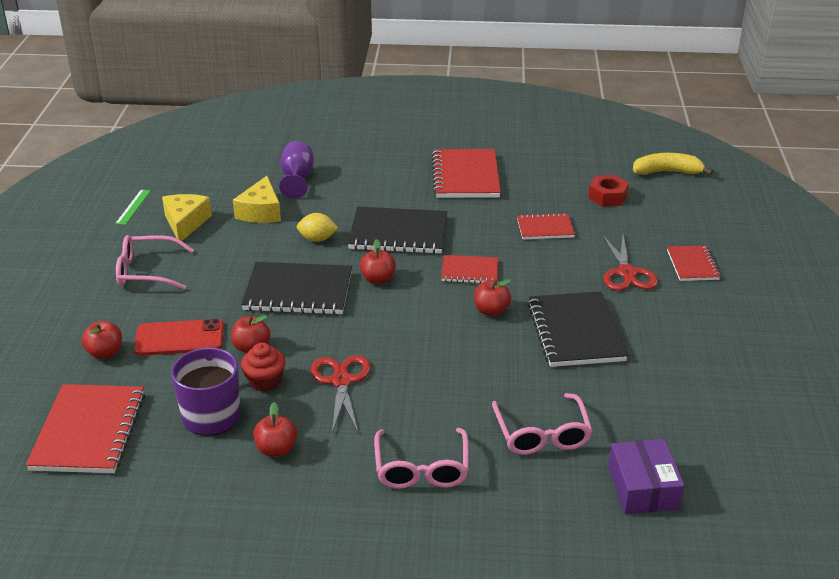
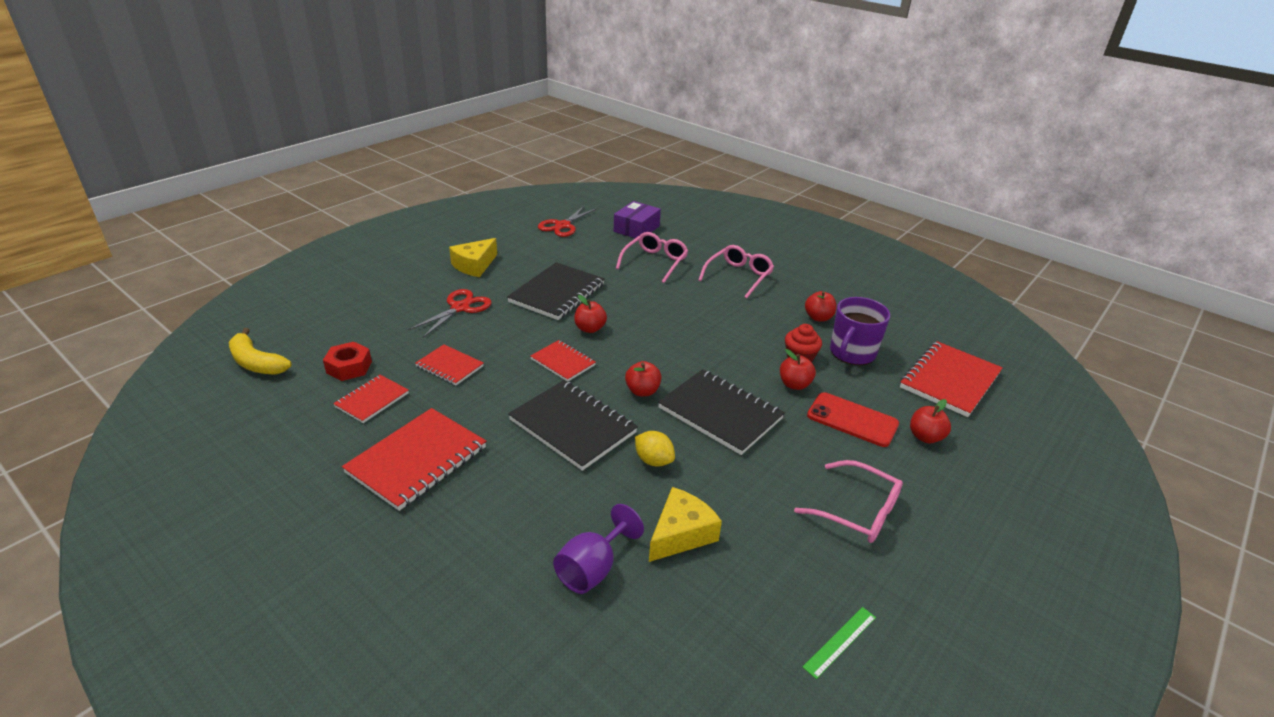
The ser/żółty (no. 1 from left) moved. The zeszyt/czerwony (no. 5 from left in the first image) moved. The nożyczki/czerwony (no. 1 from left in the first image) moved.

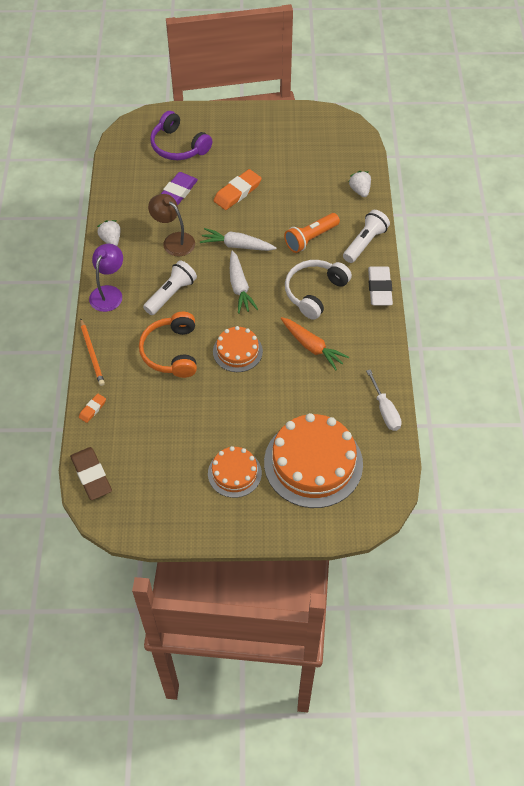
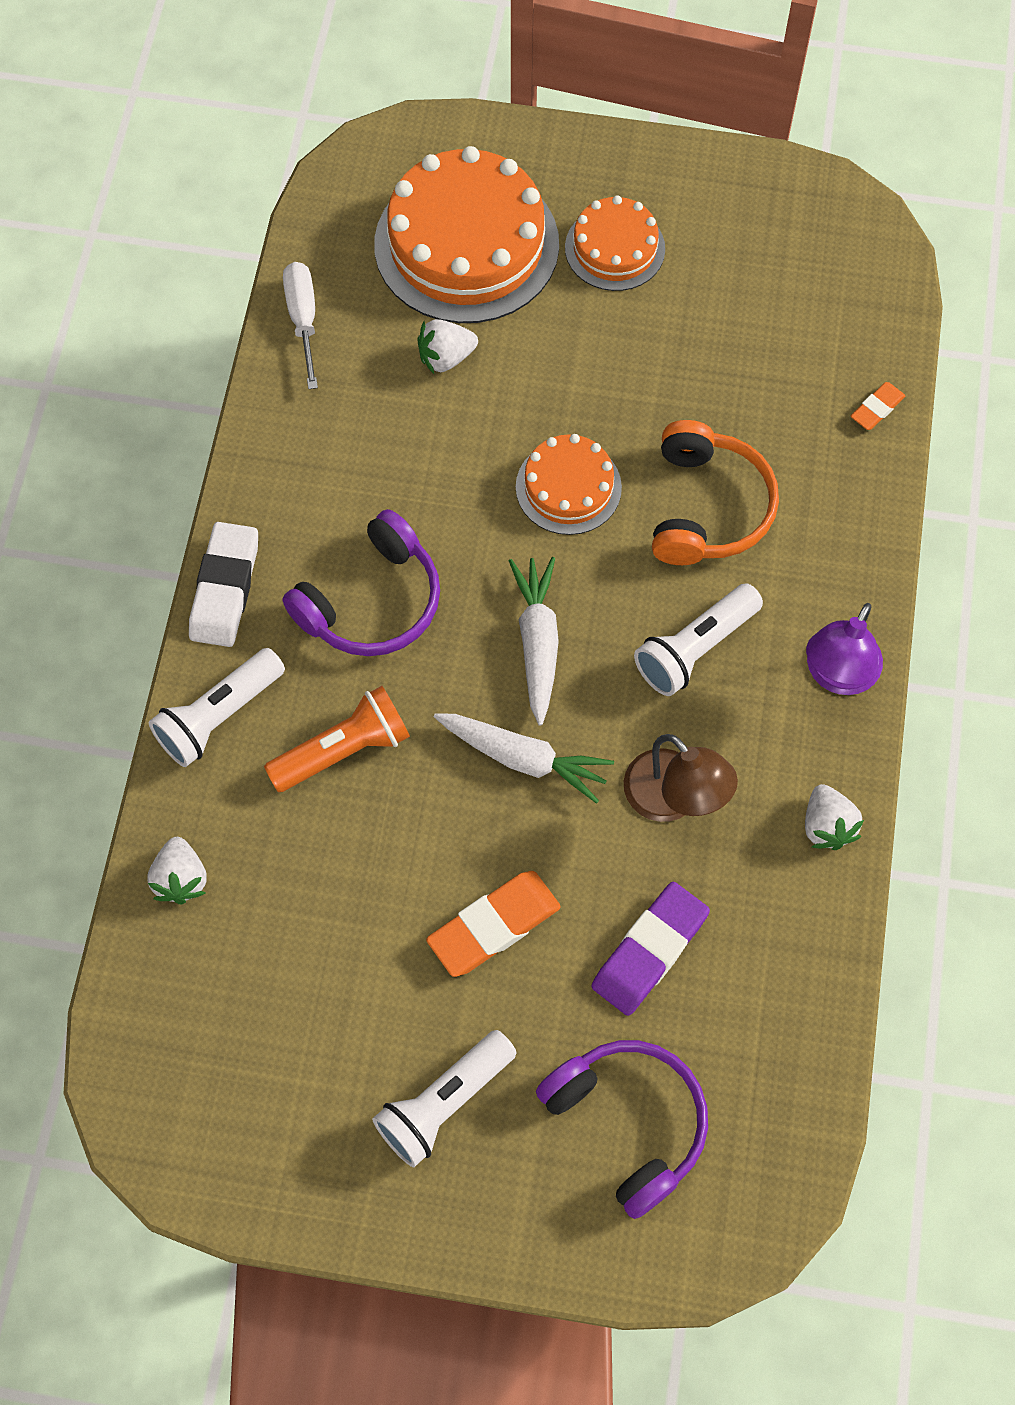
The słuchawki/biały became the słuchawki/fioletowy (no. 1 from left). The marchewka/pomarańczowy disappeared. The ołówek/pomarańczowy disappeared. The gumka do mazania/brązowy disappeared. The truskawka/biały (no. 2 from left) appeared. The latarka/biały (no. 2 from left) appeared.

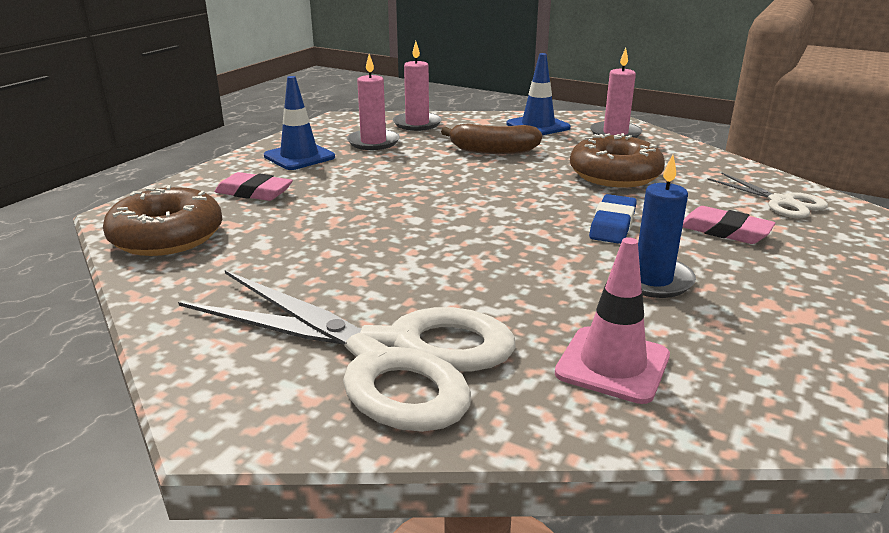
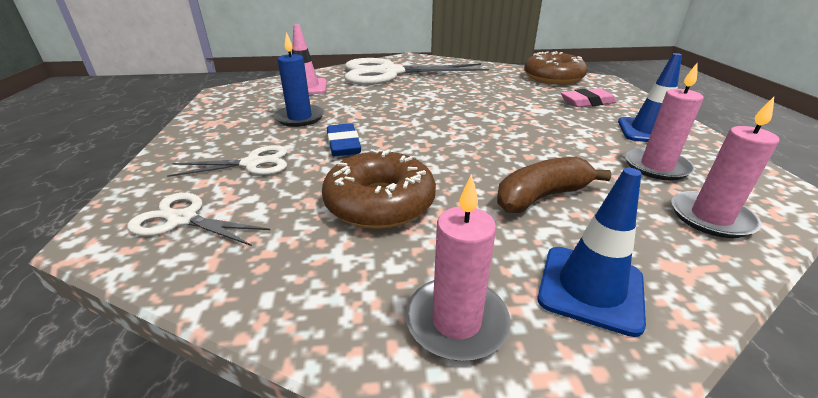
The gumka do mazania/różowy (no. 2 from left) was replaced by the nożyczki/biały (no. 2 from left).

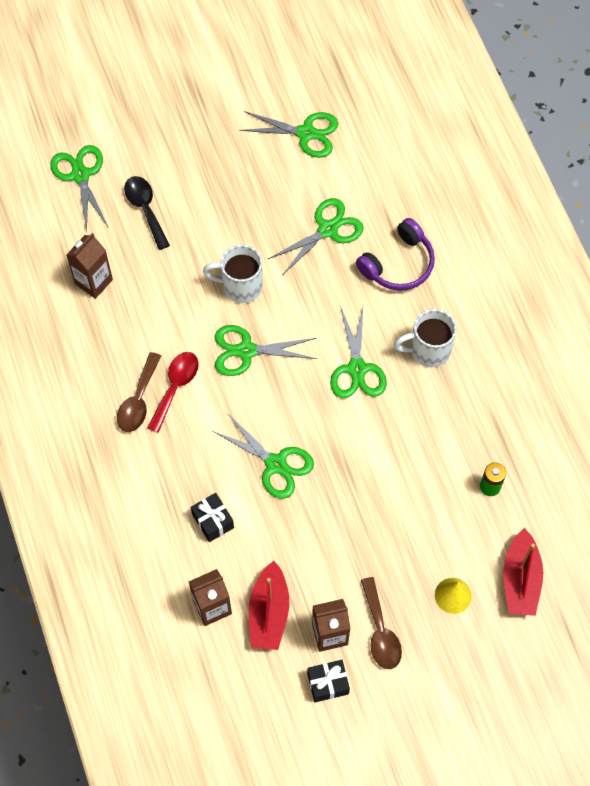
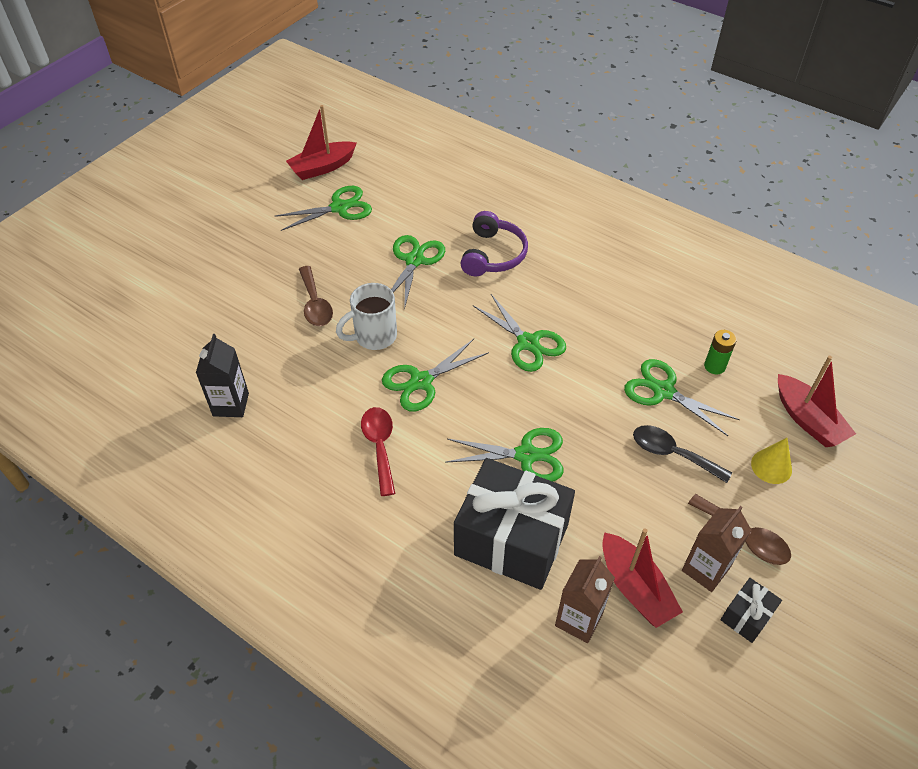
The nożyczki/zielony (no. 1 from left in the first image) moved. The łyżka/czarny moved. The karton mleka/brązowy (no. 1 from left) became the karton mleka/czarny. The kubek/biały (no. 2 from left) disappeared. The łyżka/brązowy (no. 1 from left) moved. The prezent/czarny (no. 1 from left) changed to 2.31 times the size. The łódka/czerwony (no. 1 from left) appeared.

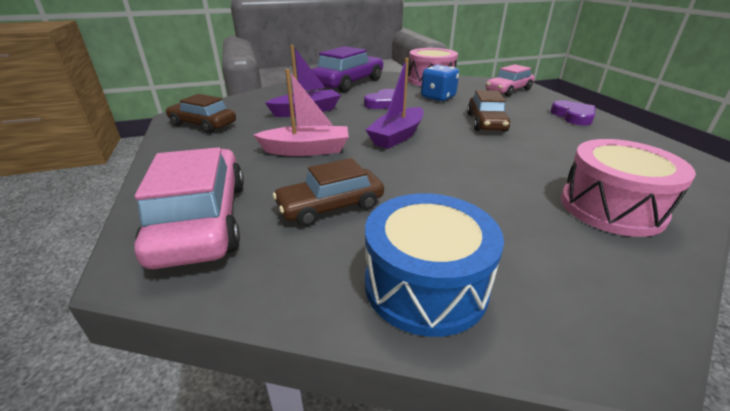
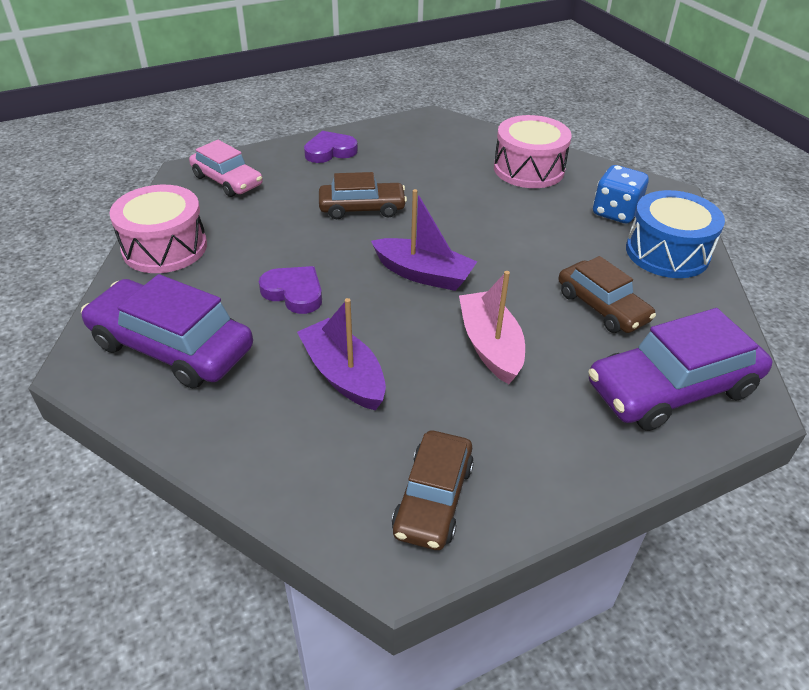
The kostka do gry/niebieski moved. The samochód/różowy (no. 1 from left) became the samochód/fioletowy (no. 2 from left).

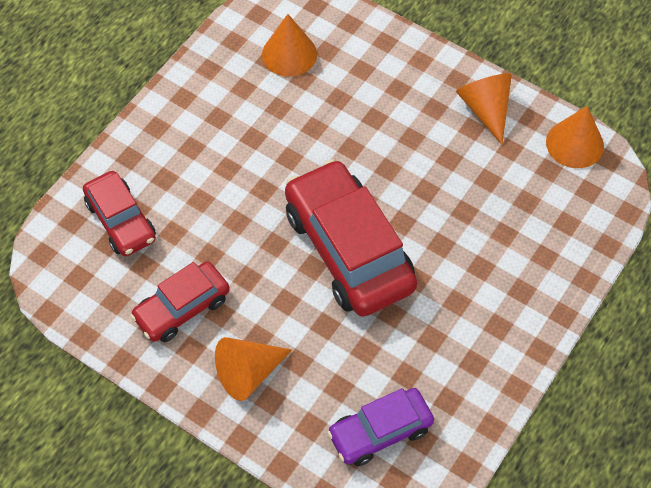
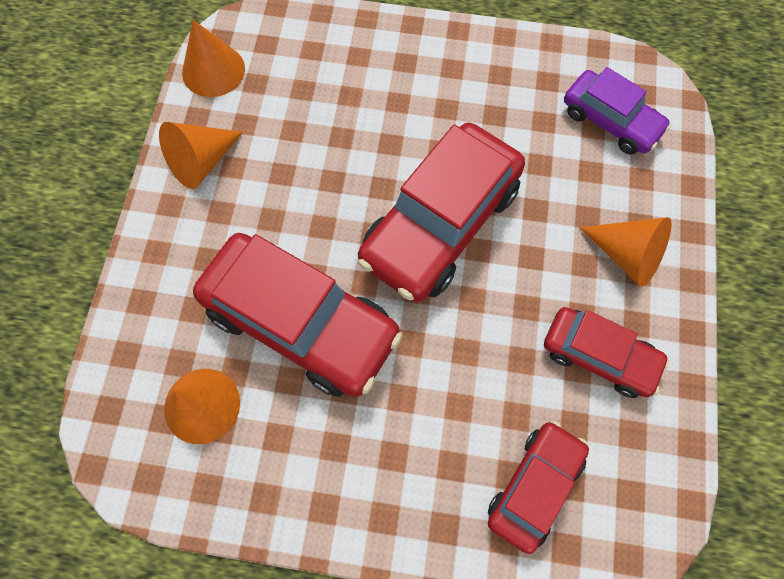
The samochód/czerwony (no. 1 from left) appeared.

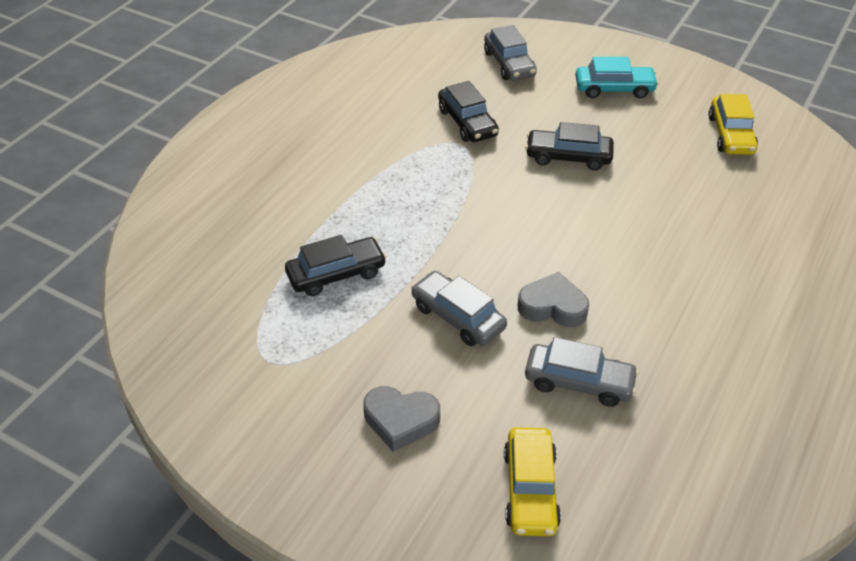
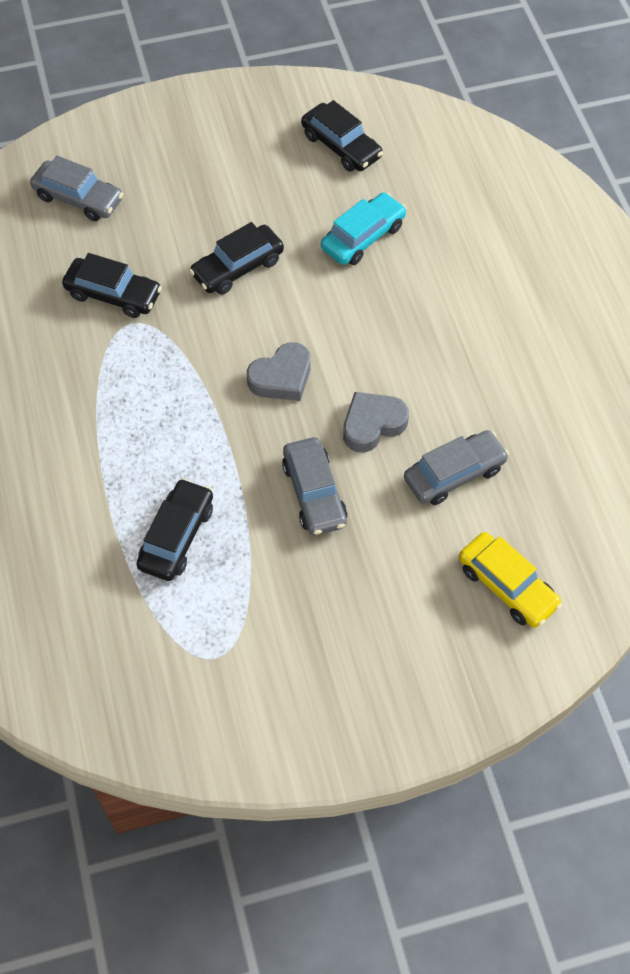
The samochód/turkusowy moved. The samochód/żółty (no. 2 from left) became the samochód/czarny (no. 4 from left). The samochód/szary (no. 1 from left in the first image) turned 105 degrees counterclockwise. The serce/szary (no. 1 from left) moved.

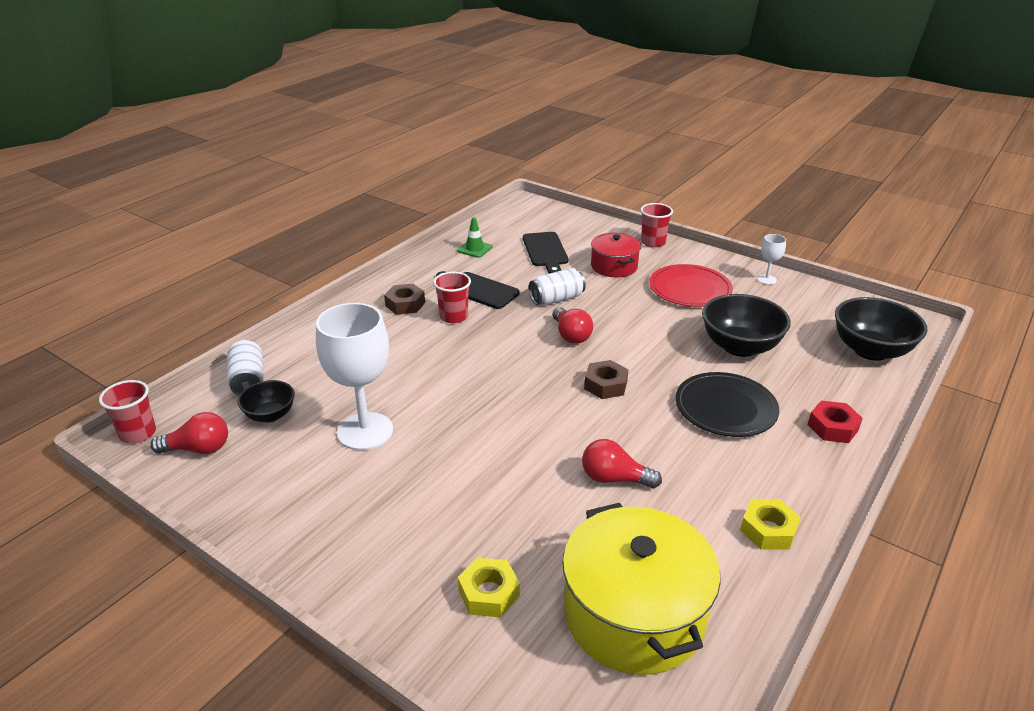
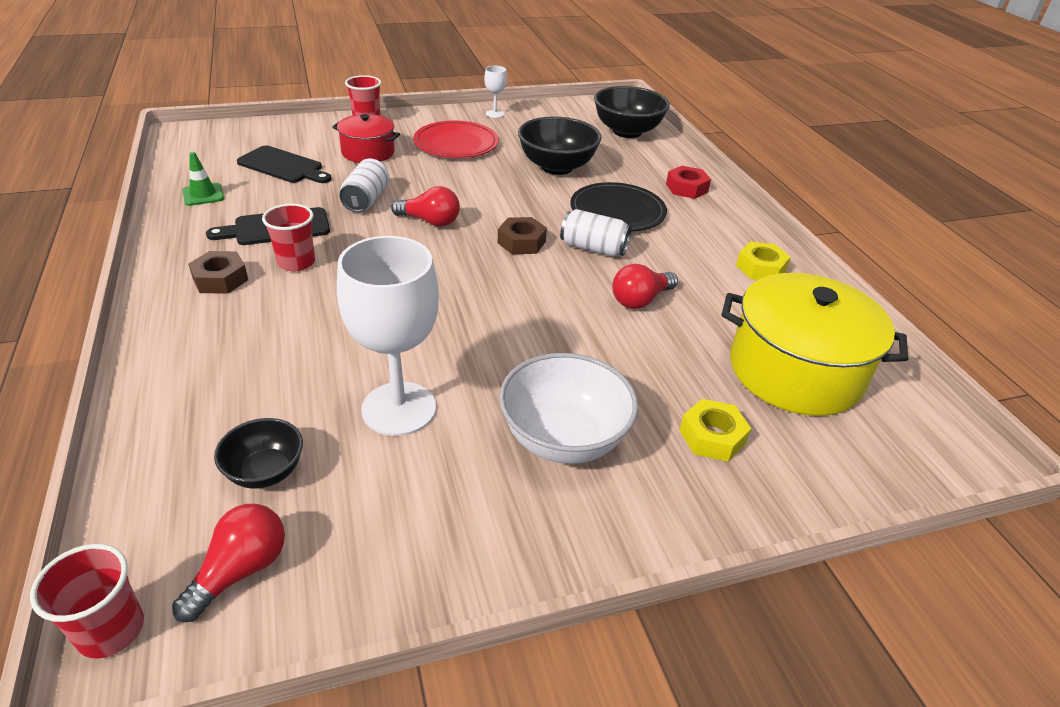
The puszka/biały (no. 1 from left in the first image) moved. The miska/biały appeared.

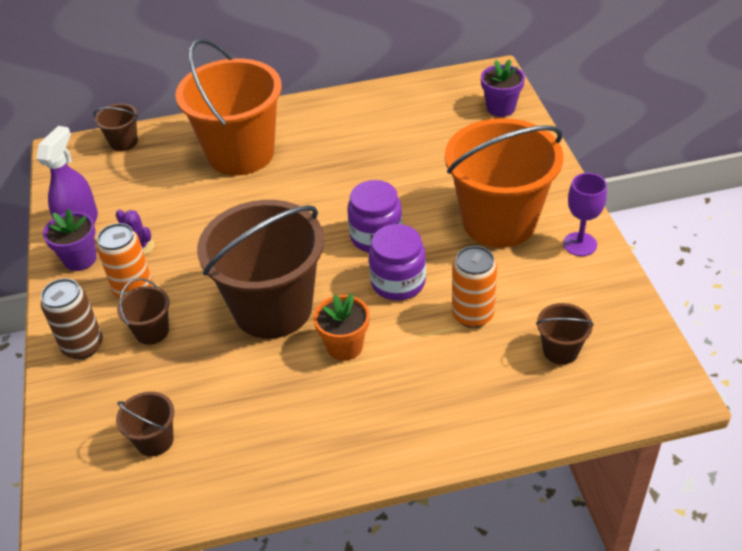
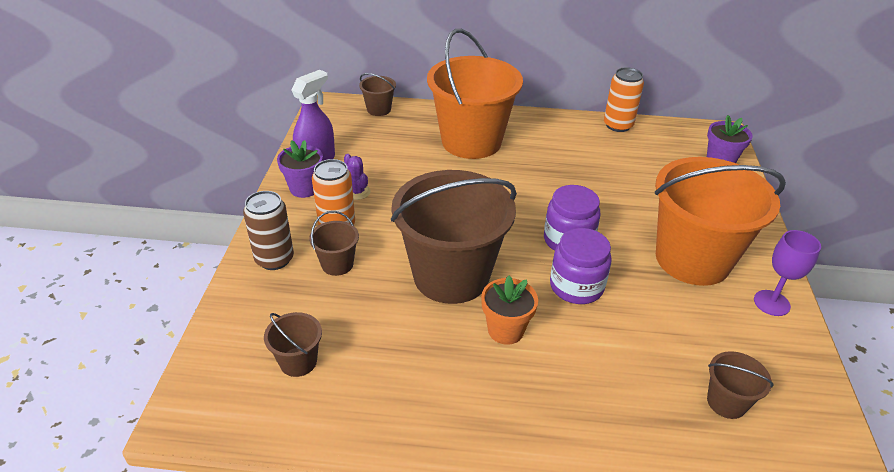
The puszka/pomarańczowy (no. 2 from left) moved.

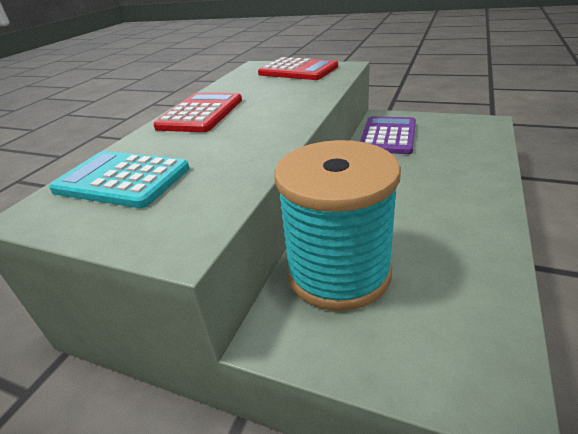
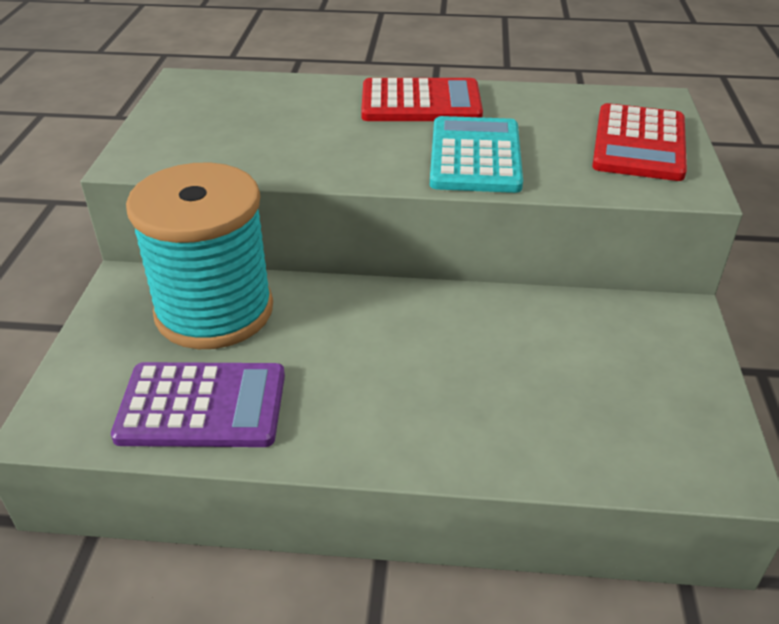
The kalkulator/fioletowy moved. The kalkulator/turkusowy moved.

